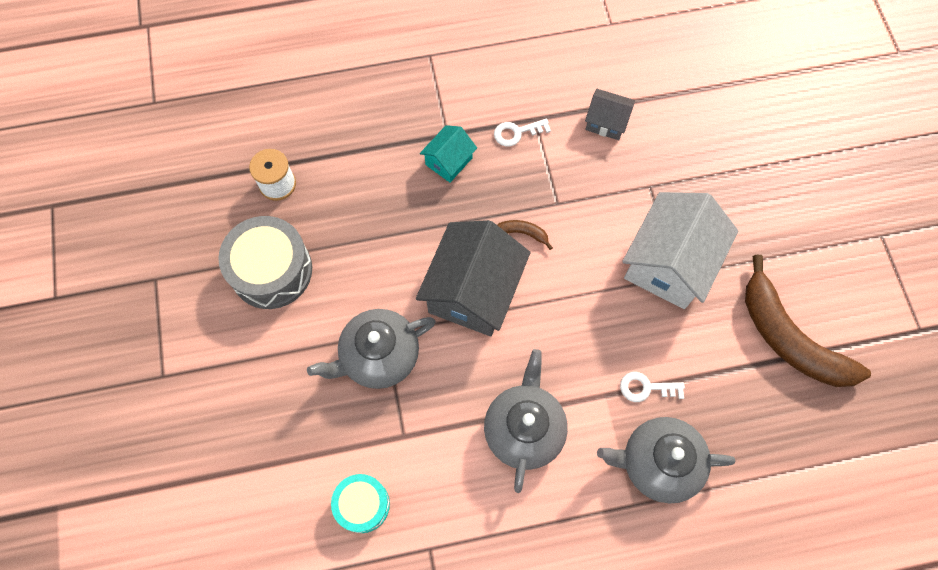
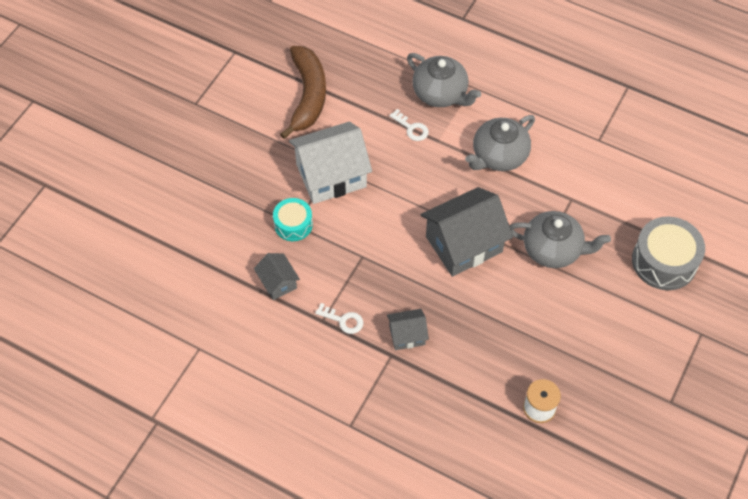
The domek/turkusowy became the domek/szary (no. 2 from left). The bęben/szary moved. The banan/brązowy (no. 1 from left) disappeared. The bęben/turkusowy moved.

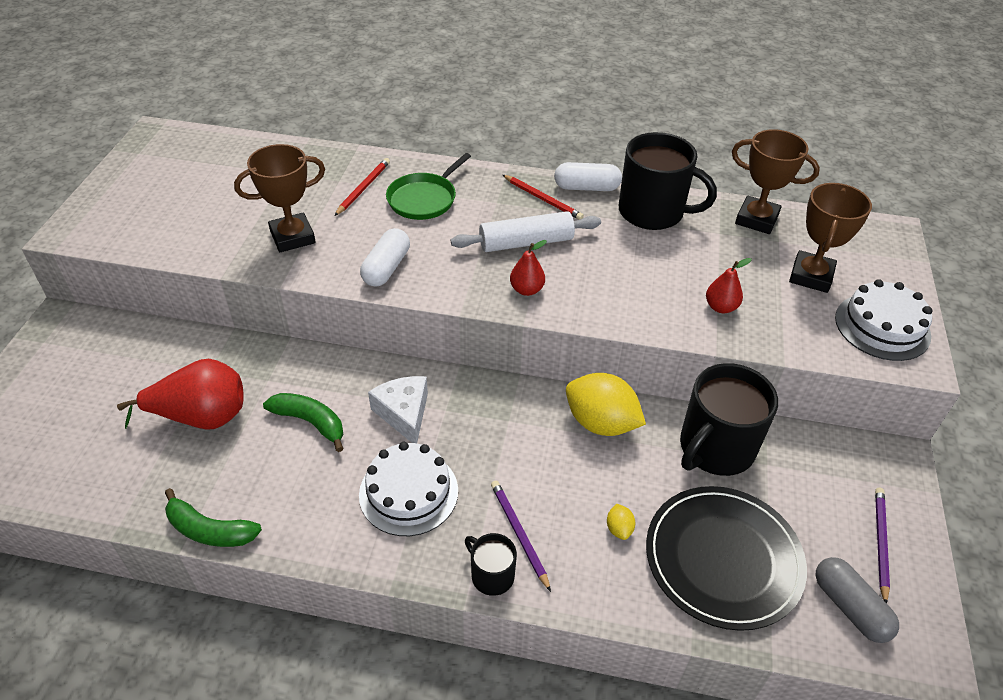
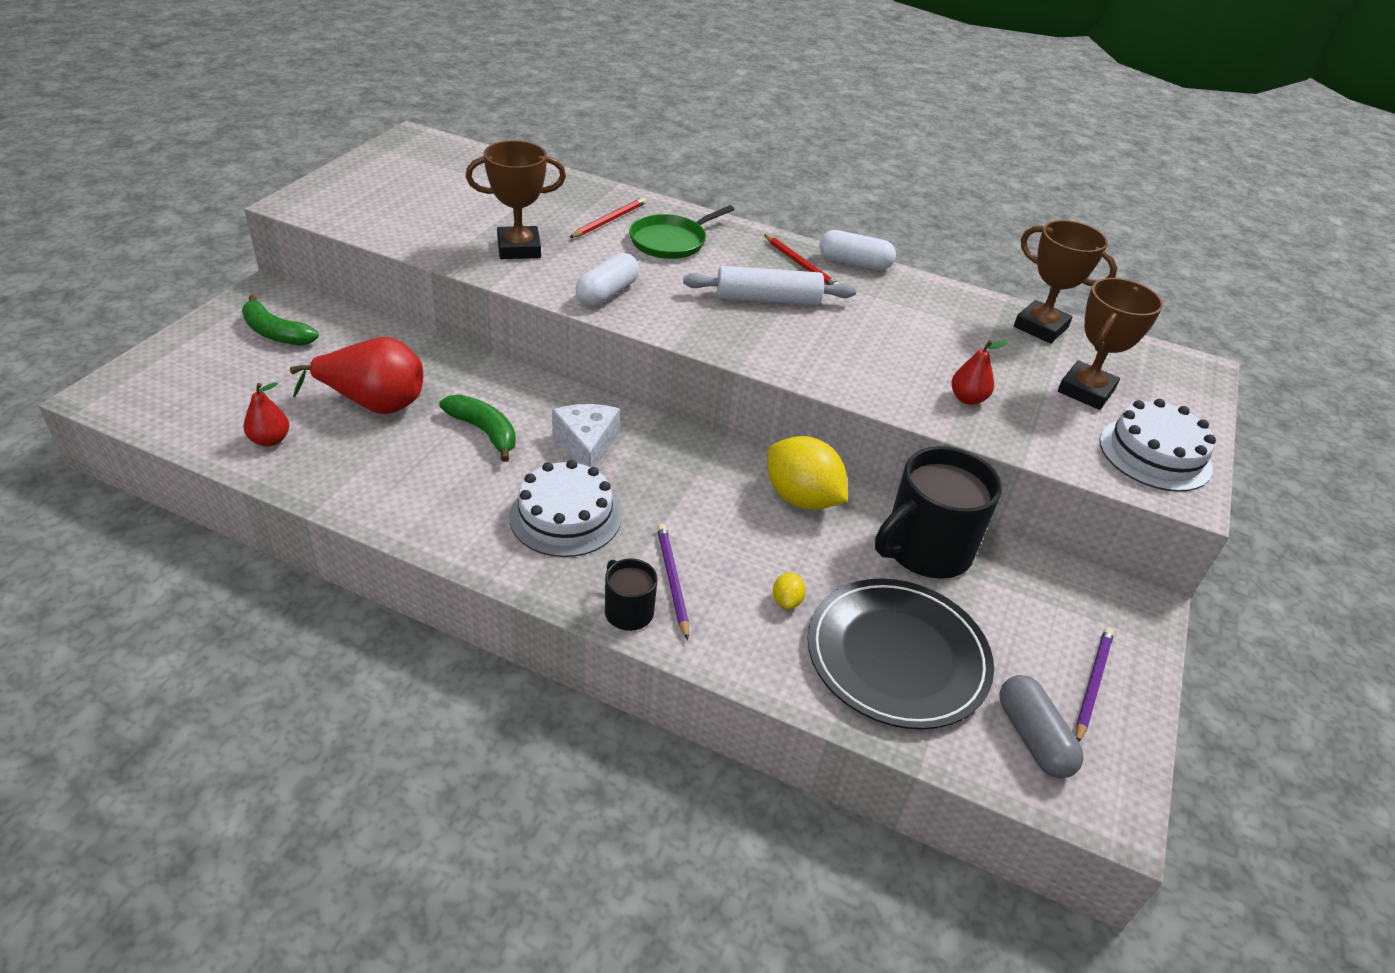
The kubek/czarny (no. 2 from left) disappeared. The gruszka/czerwony (no. 2 from left in the first image) moved. The banan/zielony (no. 1 from left) moved.

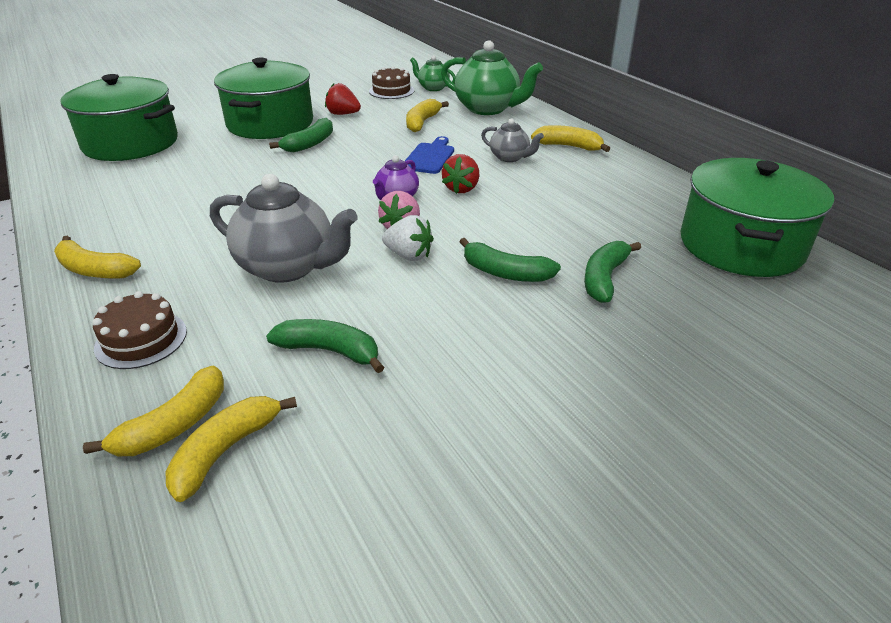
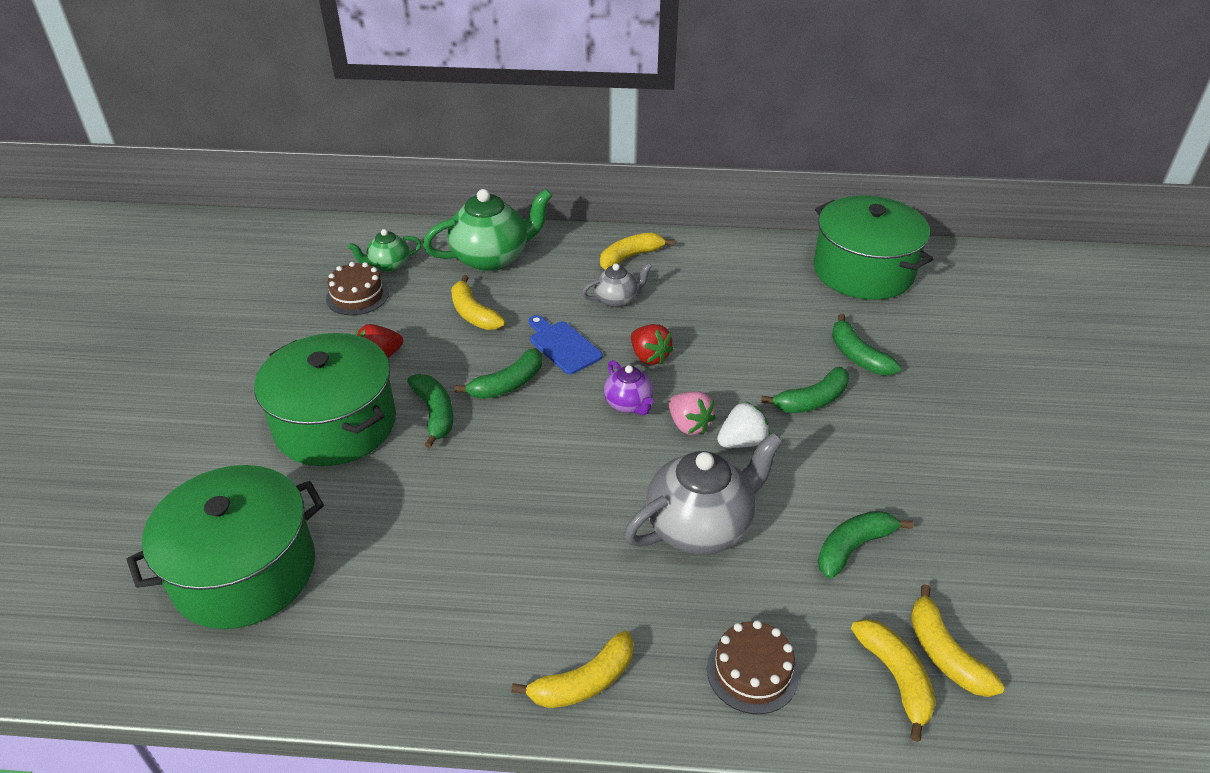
The banan/zielony (no. 2 from left) appeared.

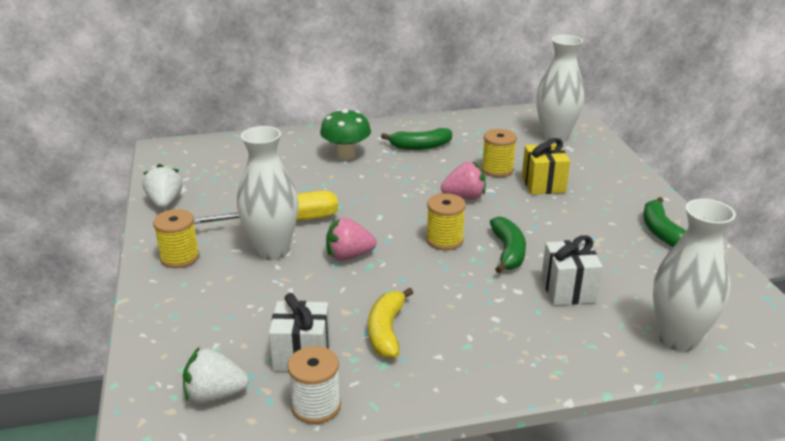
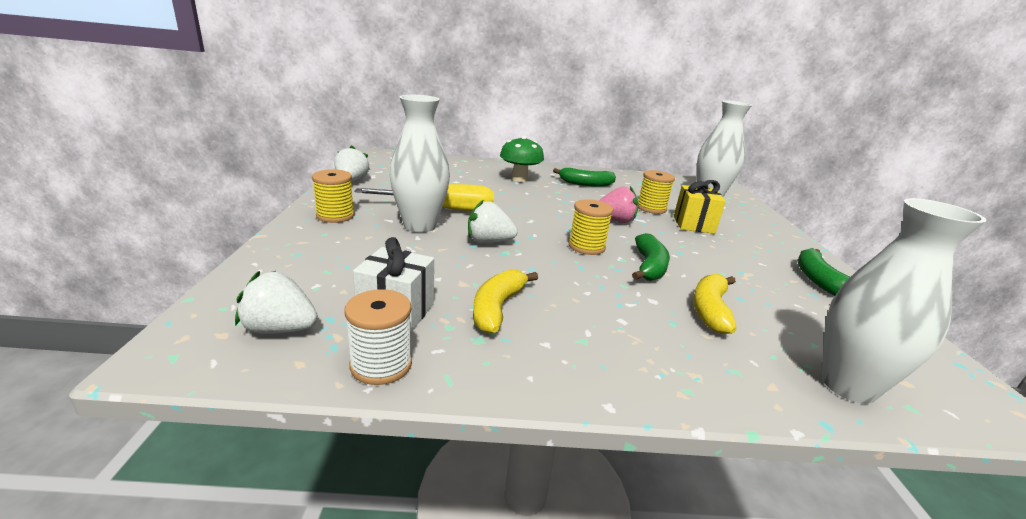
The truskawka/różowy (no. 1 from left) became the truskawka/biały (no. 3 from left). The prezent/biały (no. 2 from left) was replaced by the banan/żółty (no. 2 from left).

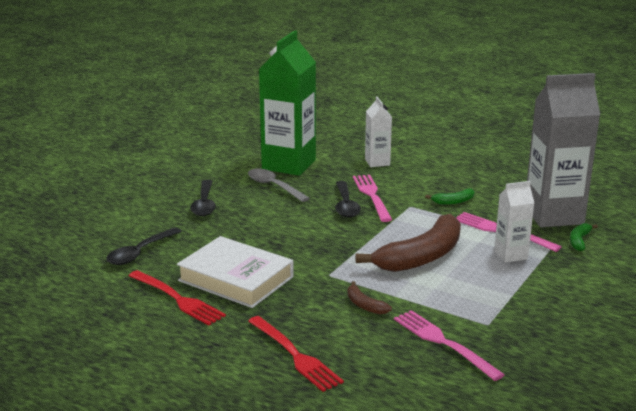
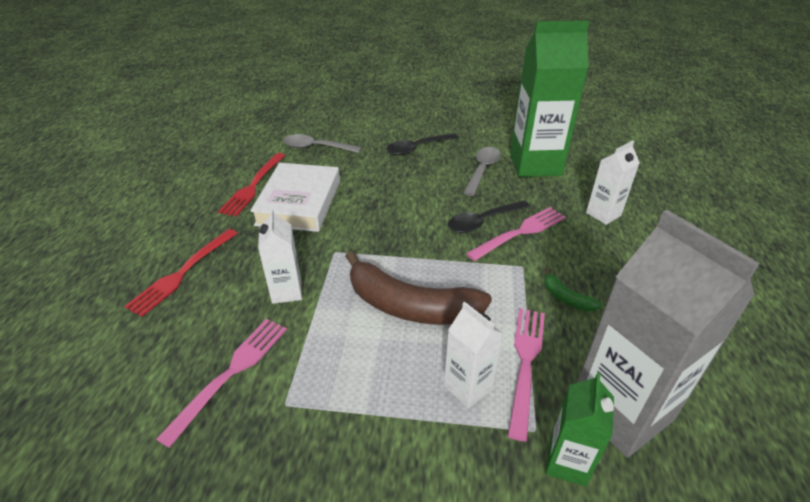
The banan/zielony (no. 2 from left) was replaced by the karton mleka/zielony (no. 2 from left). The łyżka/czarny (no. 1 from left) became the łyżka/szary (no. 1 from left). The banan/brązowy (no. 1 from left) was replaced by the karton mleka/biały (no. 1 from left).

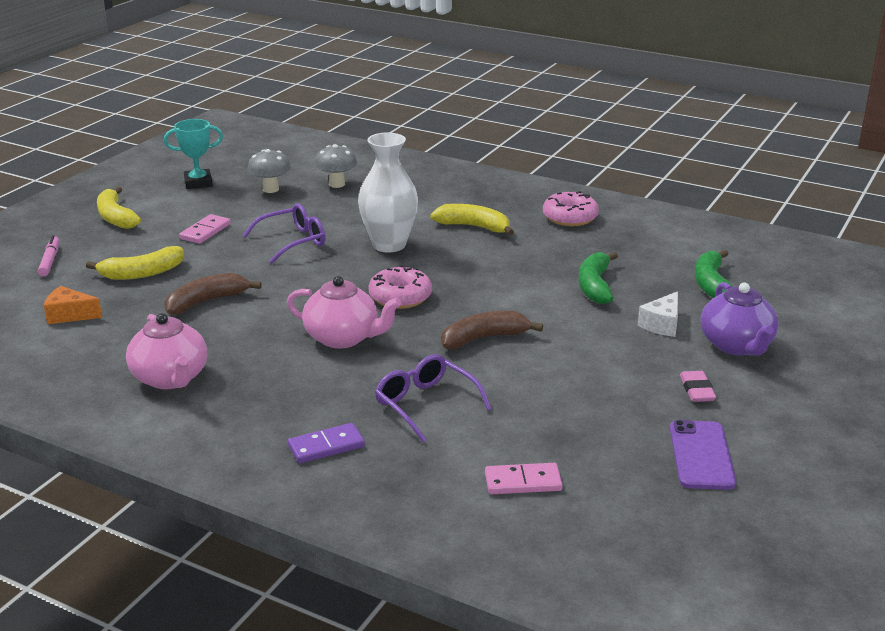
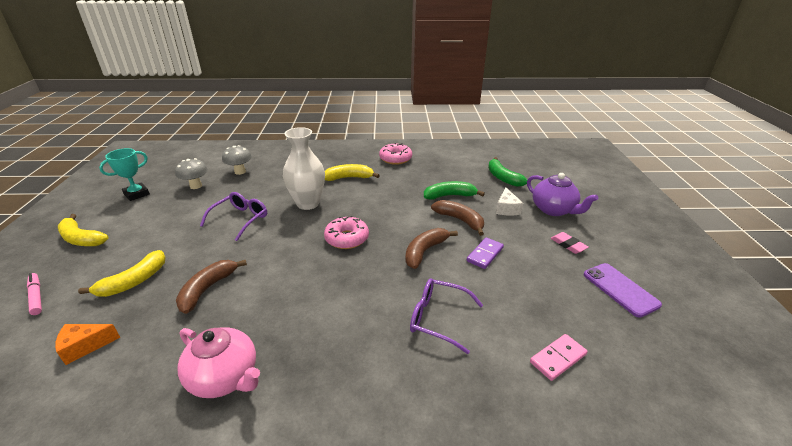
The kostka domina/różowy (no. 1 from left) disappeared. The banan/zielony (no. 1 from left) turned 105 degrees clockwise. The imbryk/różowy (no. 2 from left) disappeared. The kostka domina/fioletowy moved. The banan/brązowy (no. 3 from left) appeared.

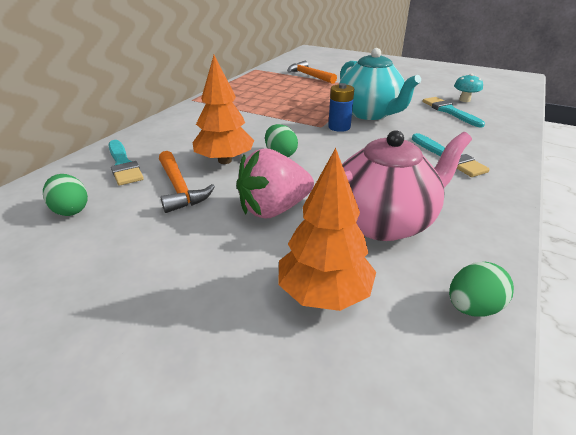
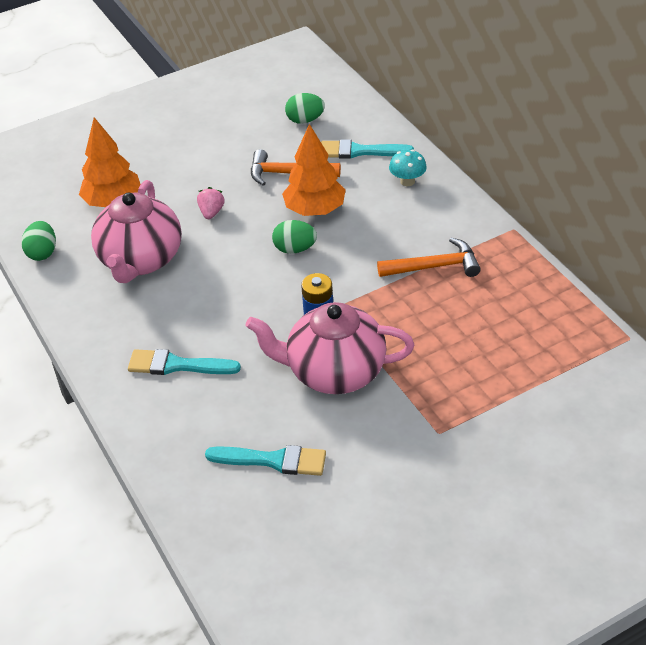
The imbryk/turkusowy became the imbryk/różowy (no. 2 from left). The młotek/pomarańczowy (no. 2 from left) moved. The grzyb/turkusowy moved. The truskawka/różowy changed to 0.49 times the size.

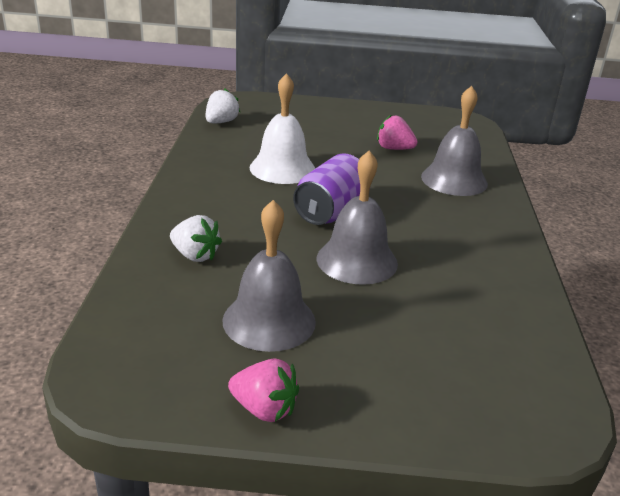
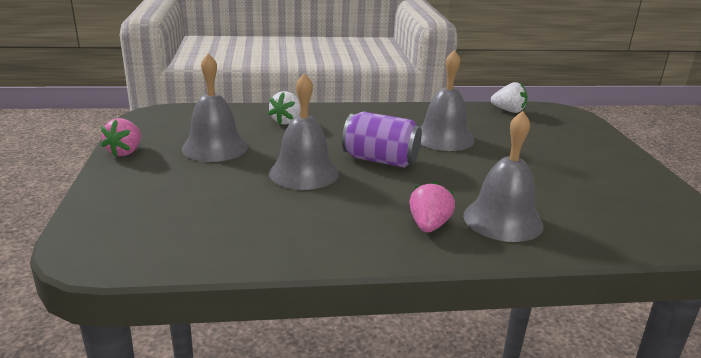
The dzwonek/biały became the dzwonek/szary (no. 3 from left). The truskawka/różowy (no. 2 from left) moved.

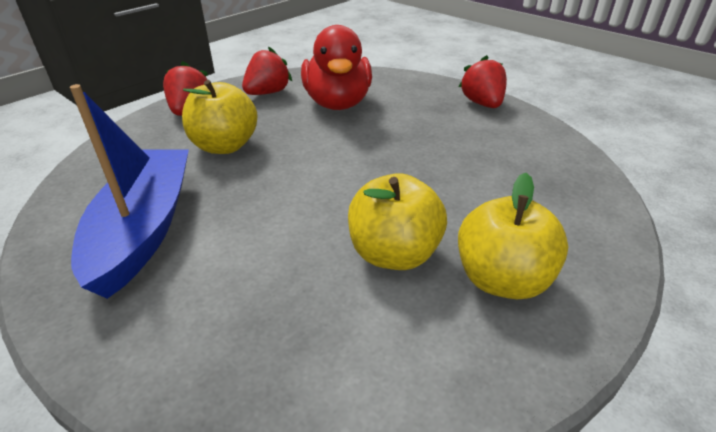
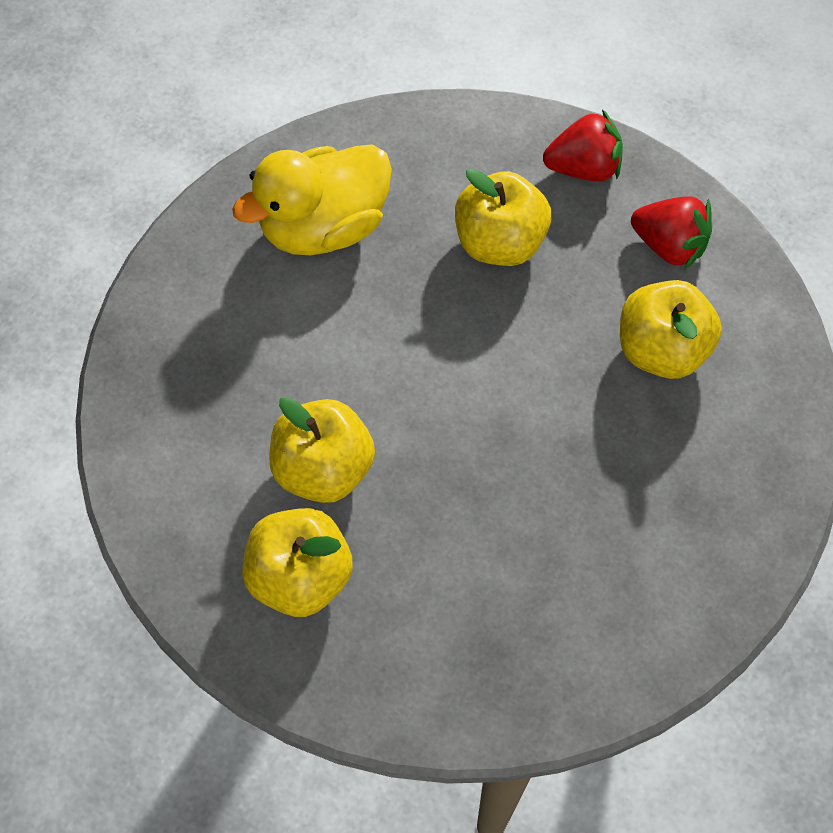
The kaczka/czerwony was replaced by the jabłko/żółty (no. 4 from left). The truskawka/czerwony (no. 3 from left) disappeared. The łódka/niebieski was replaced by the kaczka/żółty.

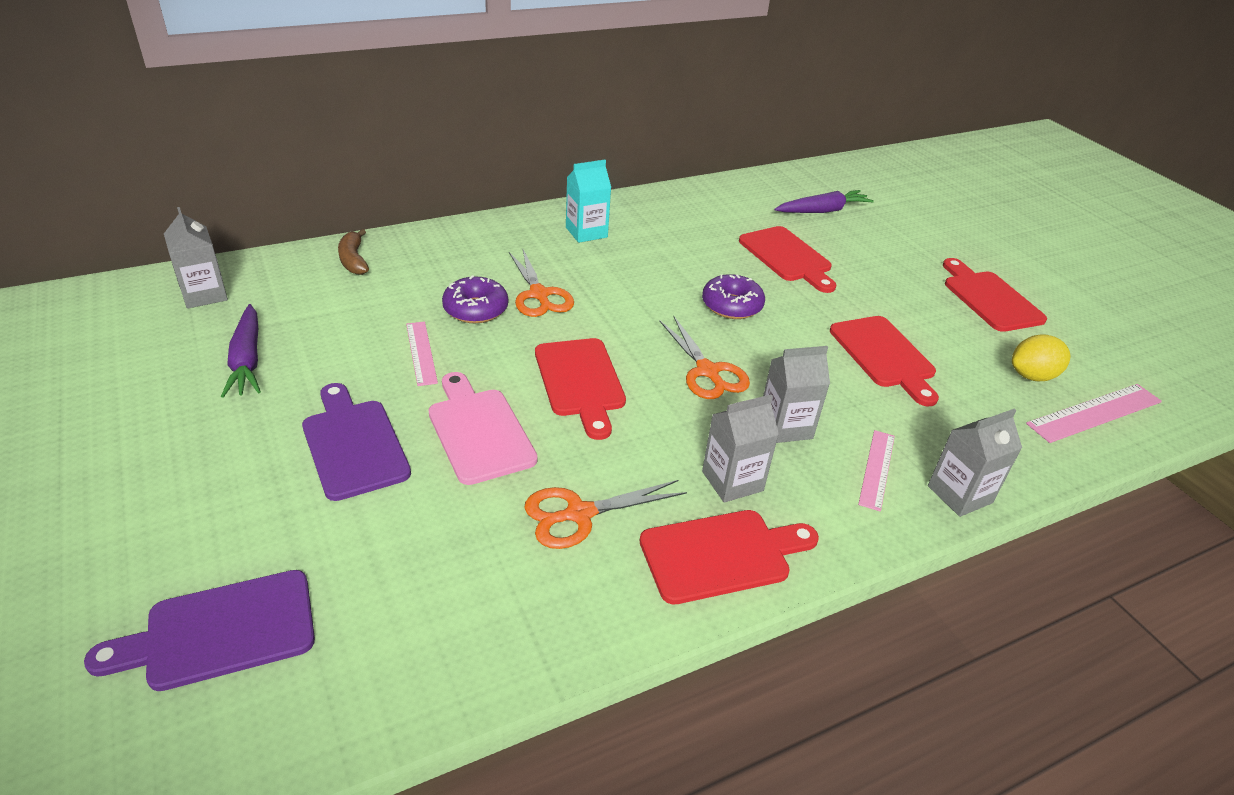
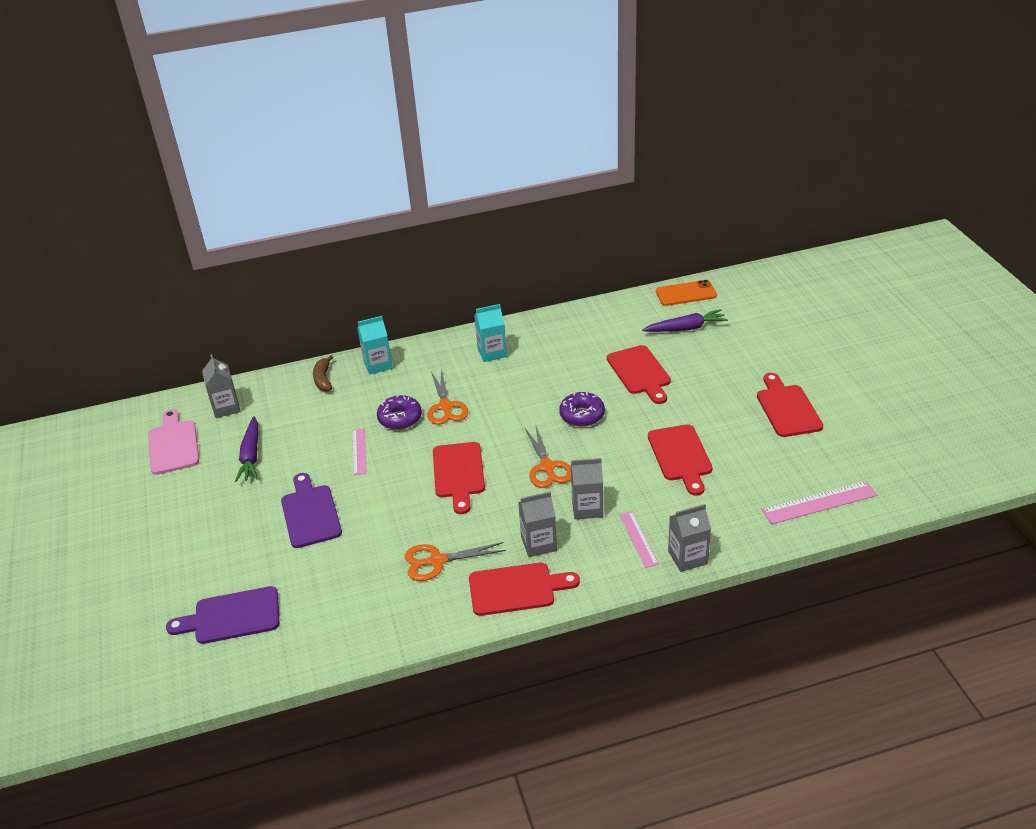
The cytryna/żółty disappeared. The deska do krojenia/różowy moved. The linijka/różowy (no. 2 from left) turned 45 degrees counterclockwise. The telefon/pomarańczowy appeared. The karton mleka/turkusowy (no. 1 from left) appeared.

